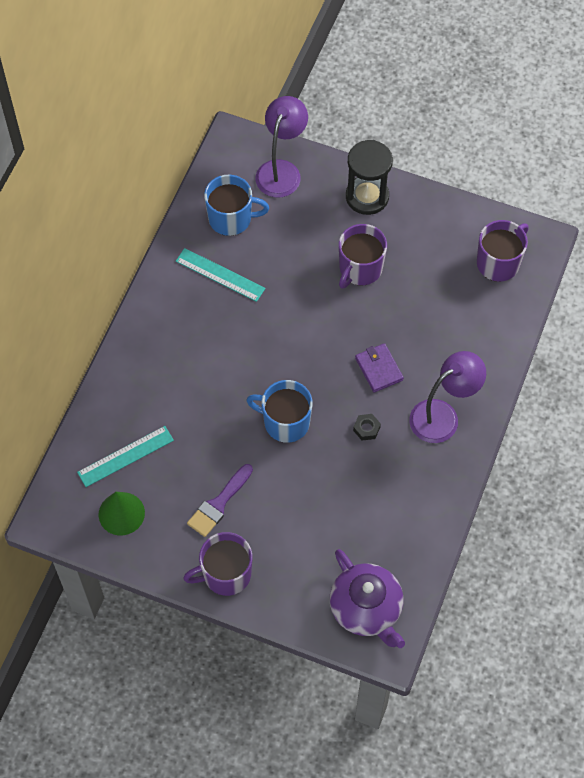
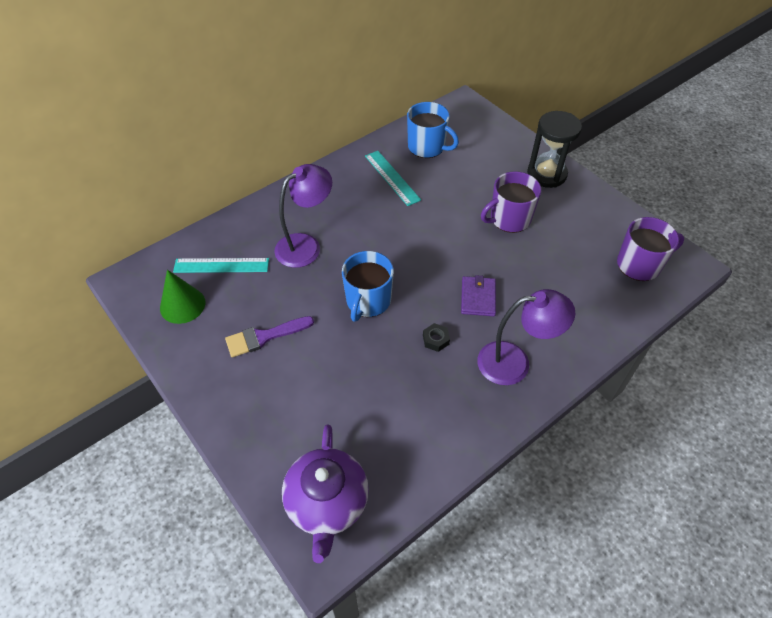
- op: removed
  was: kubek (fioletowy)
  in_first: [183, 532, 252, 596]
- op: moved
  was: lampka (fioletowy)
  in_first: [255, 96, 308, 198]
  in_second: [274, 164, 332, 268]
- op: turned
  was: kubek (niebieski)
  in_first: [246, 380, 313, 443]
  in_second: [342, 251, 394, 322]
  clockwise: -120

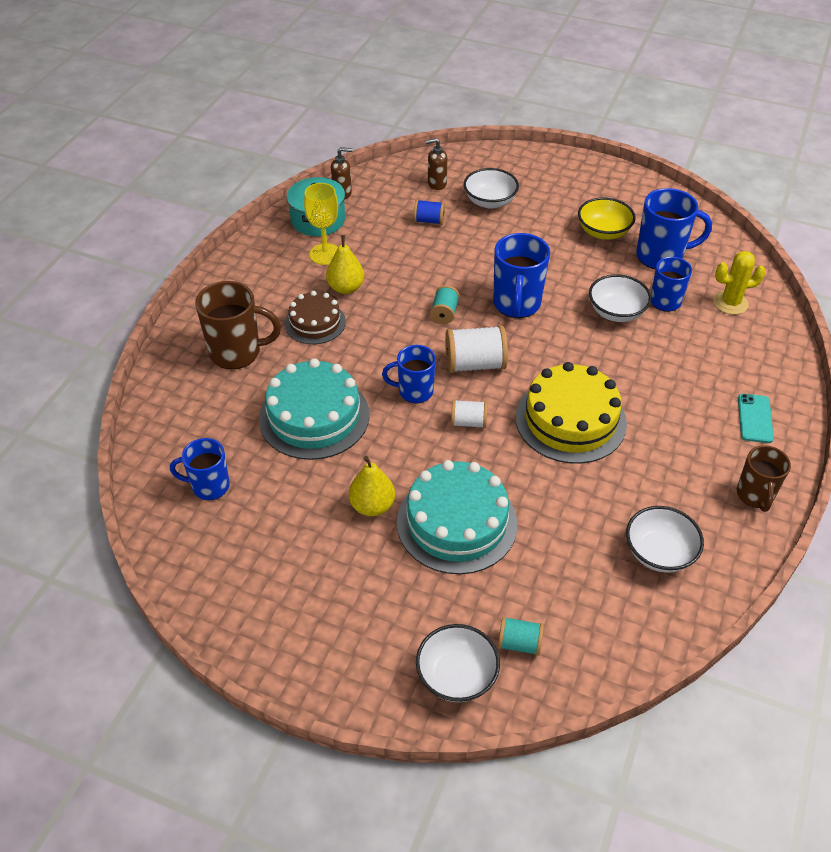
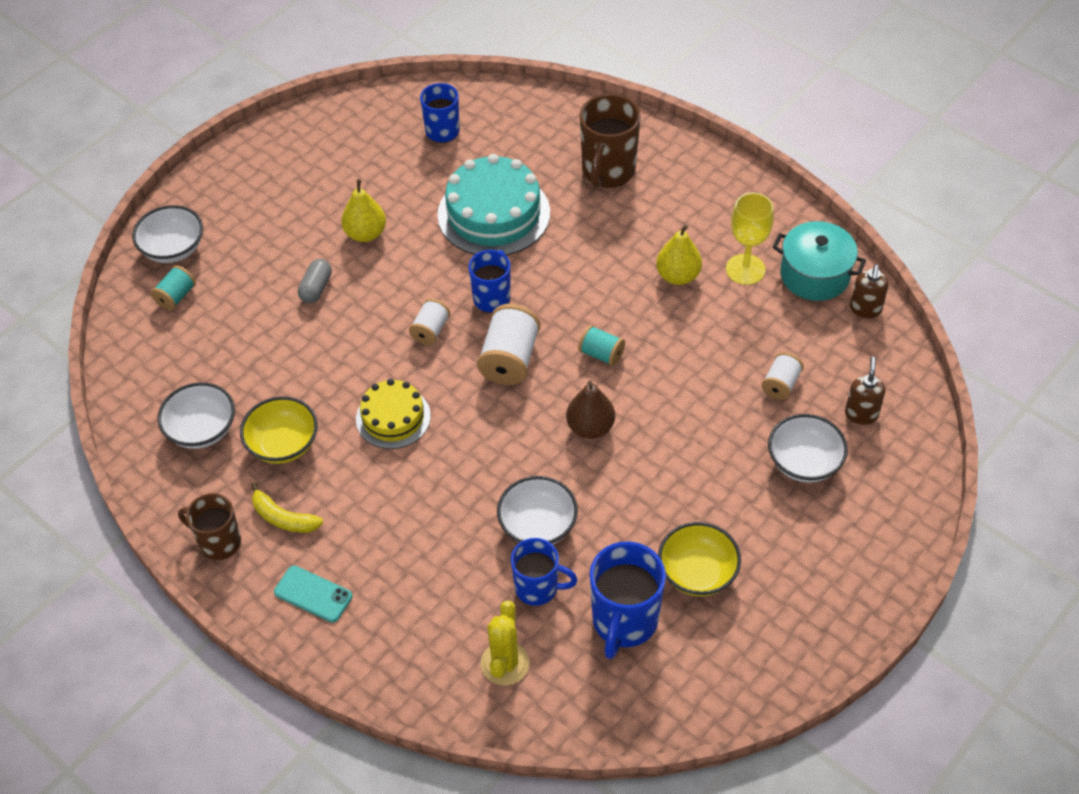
- op: removed
  was: tort (brązowy)
  in_first: [285, 291, 346, 344]
- op: added
  now: miska (żółty)
  in_second: [240, 396, 318, 464]
- op: added
  now: banan (żółty)
  in_second: [251, 482, 323, 533]
- op: replaced
  was: tort (turkusowy)
  now: kapsułka (szary)
  in_first: [397, 460, 517, 574]
  in_second: [298, 259, 332, 304]
- op: replaced
  was: kubek (niebieski)
  now: gruszka (brązowy)
  in_first: [493, 233, 550, 318]
  in_second: [566, 381, 615, 439]
- op: recoloured
  was: szpulka (niebieski)
  now: szpulka (biały)
  in_first: [414, 200, 445, 225]
  in_second: [762, 352, 803, 400]
- op: resized
  was: tort (żółty)
  in_first: [515, 362, 627, 464]
  in_second: [356, 379, 431, 449]
  ratio: 0.6

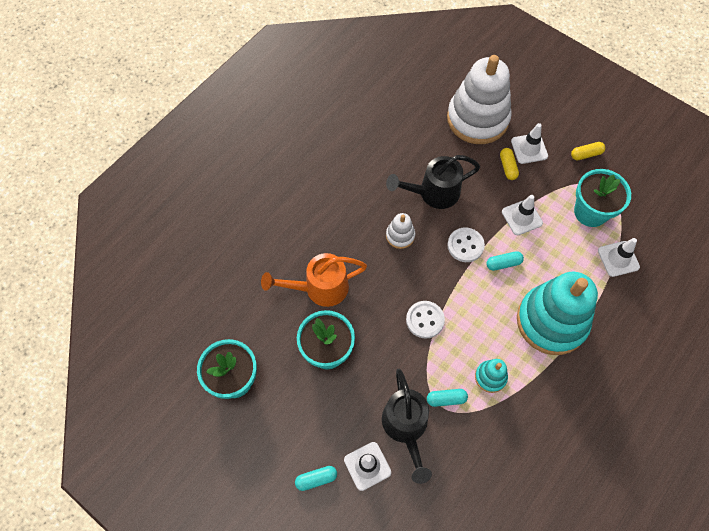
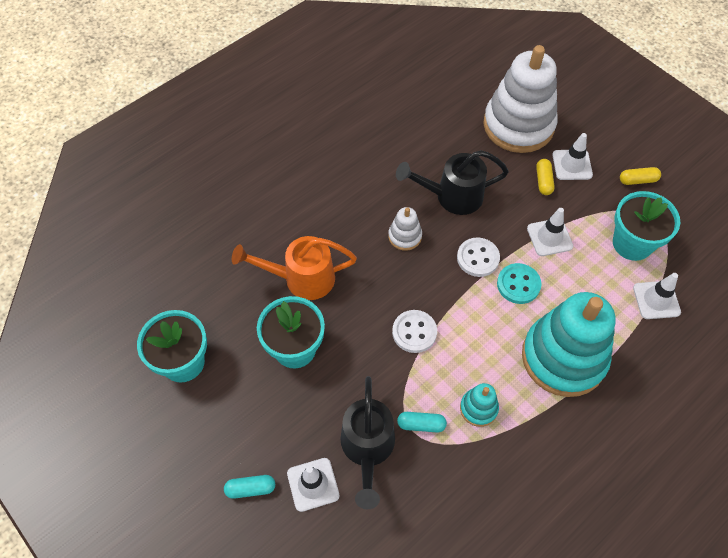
- op: replaced
  was: kapsułka (turkusowy)
  now: guzik (turkusowy)
  in_first: [486, 251, 524, 271]
  in_second: [497, 263, 542, 304]

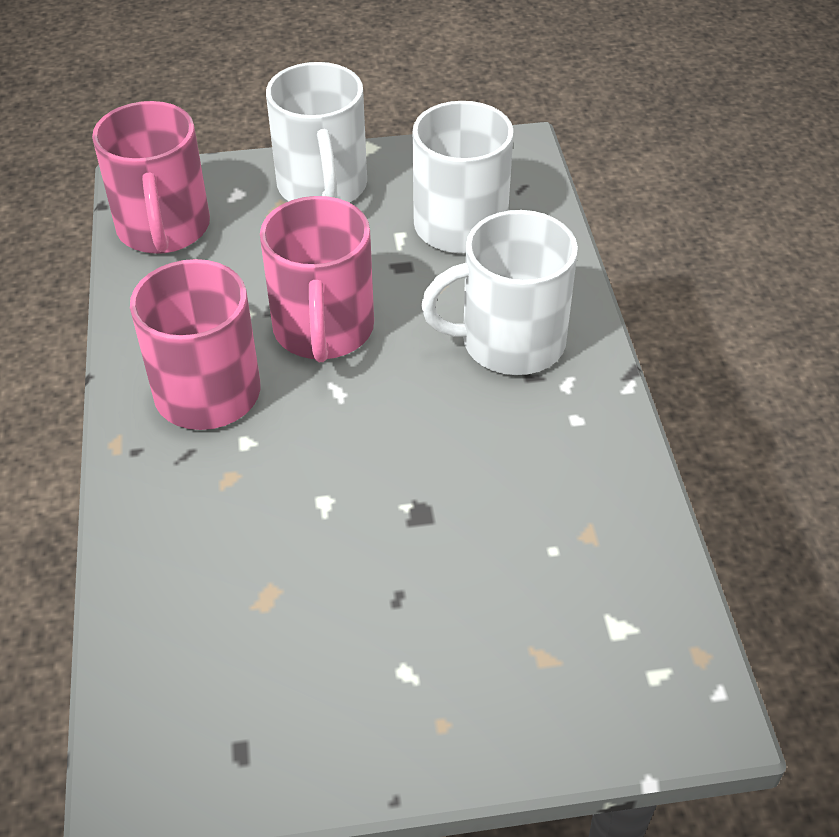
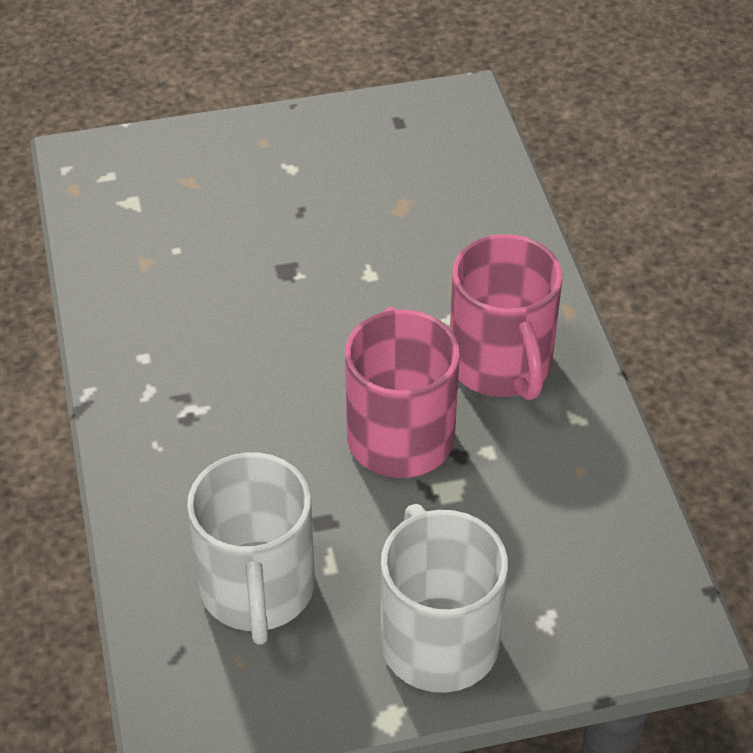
- op: removed
  was: kubek (różowy)
  in_first: [92, 101, 210, 254]
- op: removed
  was: kubek (biały)
  in_first: [421, 210, 578, 375]

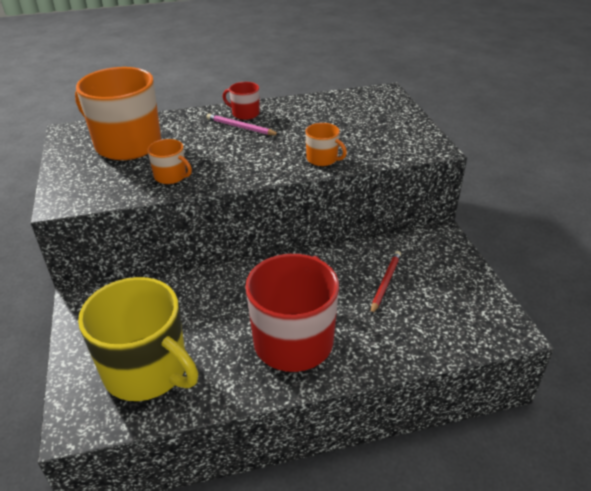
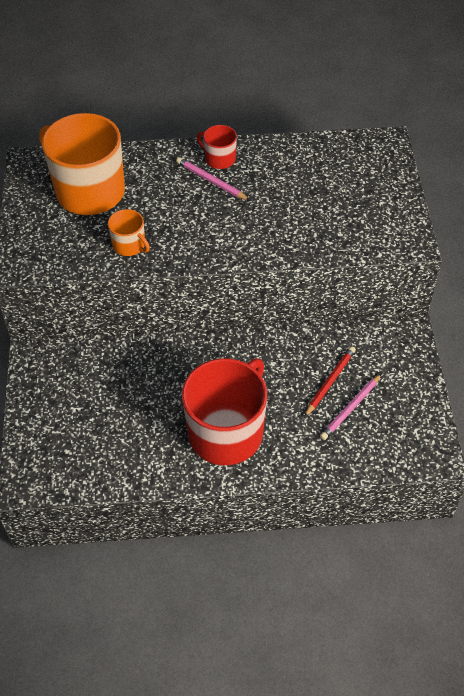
- op: removed
  was: kubek (żółty)
  in_first: [78, 277, 198, 401]
- op: removed
  was: kubek (pomarańczowy)
  in_first: [305, 123, 347, 166]
- op: added
  now: ołówek (różowy)
  in_second: [320, 373, 382, 440]

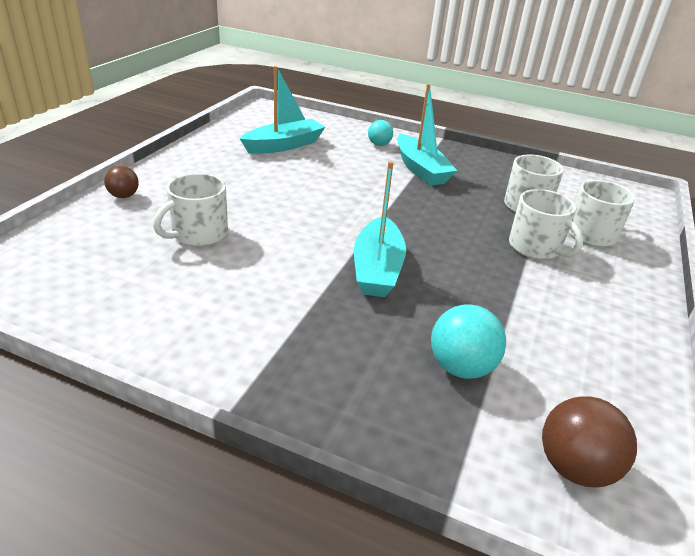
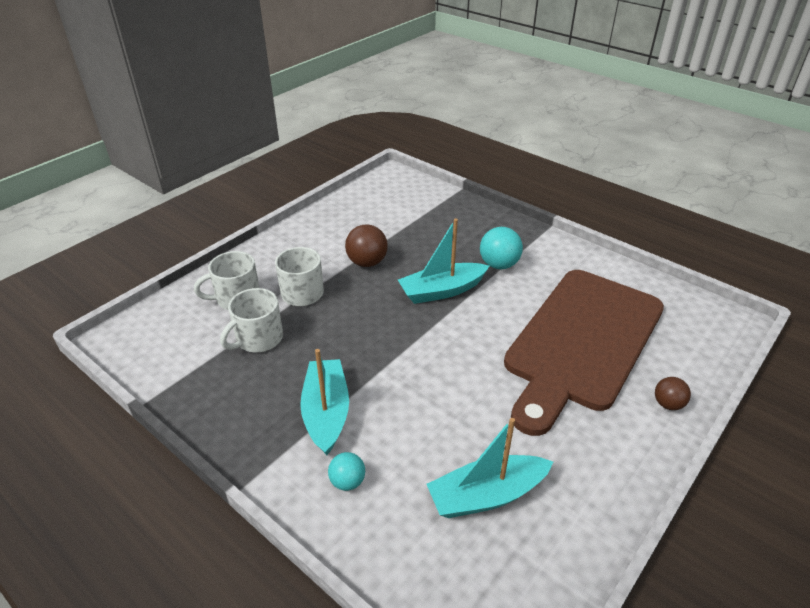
- op: moved
  was: piłka (turkusowy)
  in_first: [431, 304, 506, 379]
  in_second: [480, 227, 523, 269]
- op: moved
  was: piłka (brązowy)
  in_first: [542, 396, 637, 488]
  in_second: [345, 225, 388, 267]
- op: replaced
  was: kubek (biały)
  now: deska do krojenia (brązowy)
  in_first: [153, 173, 228, 247]
  in_second: [504, 270, 664, 436]
- op: turned
  was: łódka (turkusowy)
  in_first: [354, 161, 406, 297]
  in_second: [398, 219, 489, 304]
  clockwise: -135

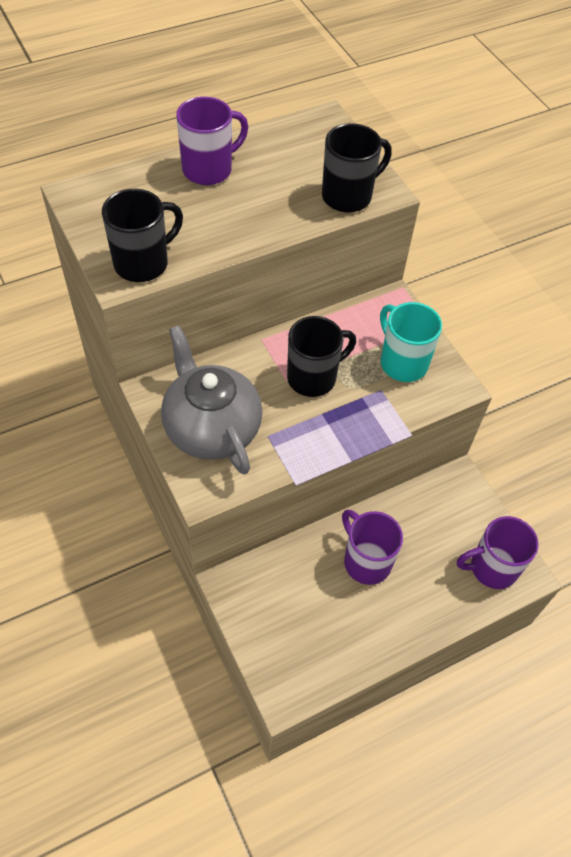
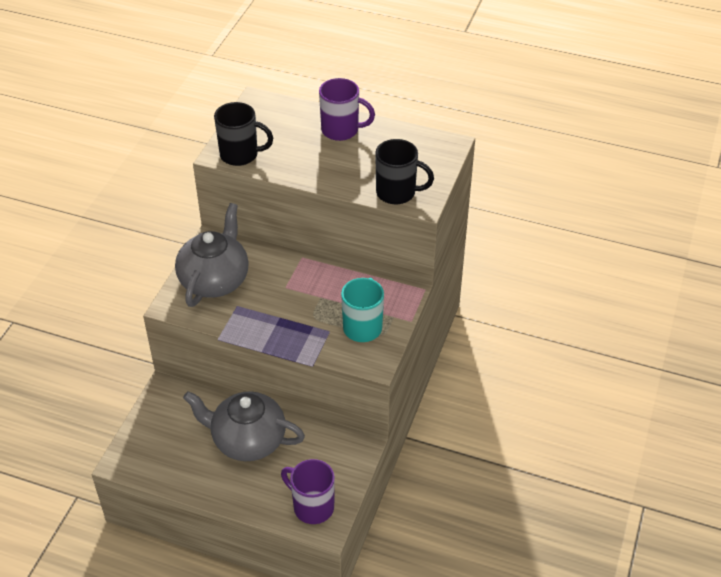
- op: removed
  was: kubek (czarny)
  in_first: [287, 316, 356, 397]
- op: replaced
  was: kubek (fioletowy)
  now: imbryk (szary)
  in_first: [342, 510, 403, 585]
  in_second: [183, 391, 305, 461]

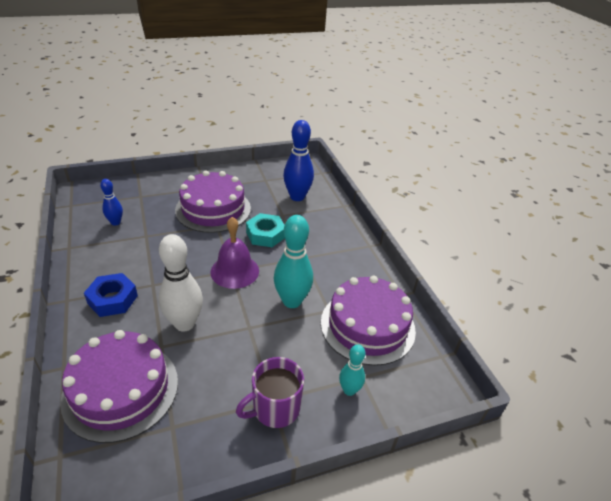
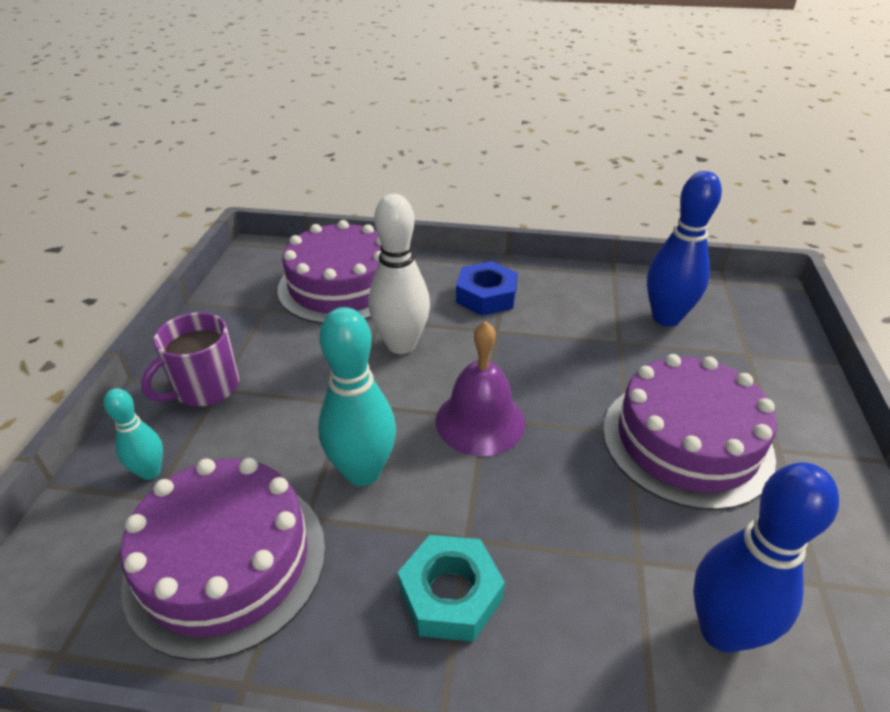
- op: moved
  was: nakrętka (turkusowy)
  in_first: [246, 213, 285, 247]
  in_second: [398, 535, 505, 642]
- op: turned
  was: kubek (fioletowy)
  in_first: [236, 357, 304, 428]
  in_second: [141, 312, 239, 407]
  clockwise: -135
- op: resized
  was: kręgiel (niebieski)
  in_first: [100, 179, 123, 226]
  in_second: [647, 171, 722, 326]
  ratio: 1.79

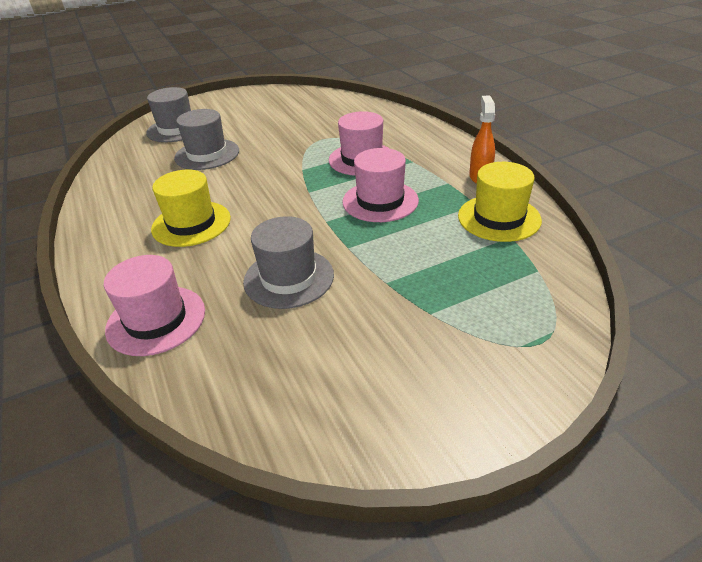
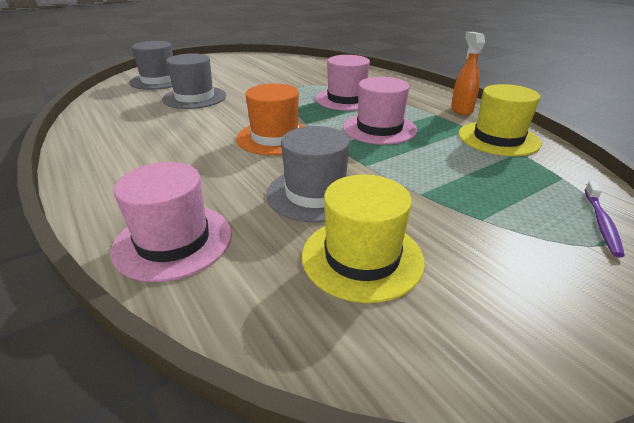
- op: added
  now: kapelusz (pomarańczowy)
  in_second: [236, 84, 306, 155]
- op: added
  now: szczoteczka do zębów (fioletowy)
  in_second: [585, 181, 625, 257]
- op: moved
  was: kapelusz (żółty)
  in_first: [151, 170, 231, 247]
  in_second: [302, 175, 425, 303]

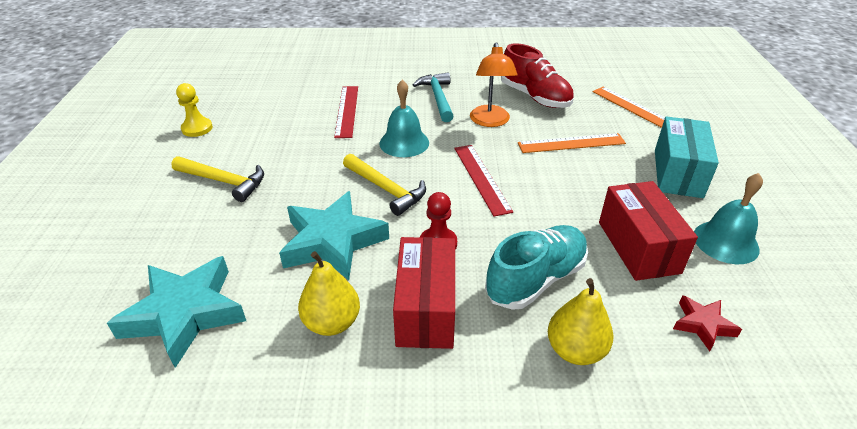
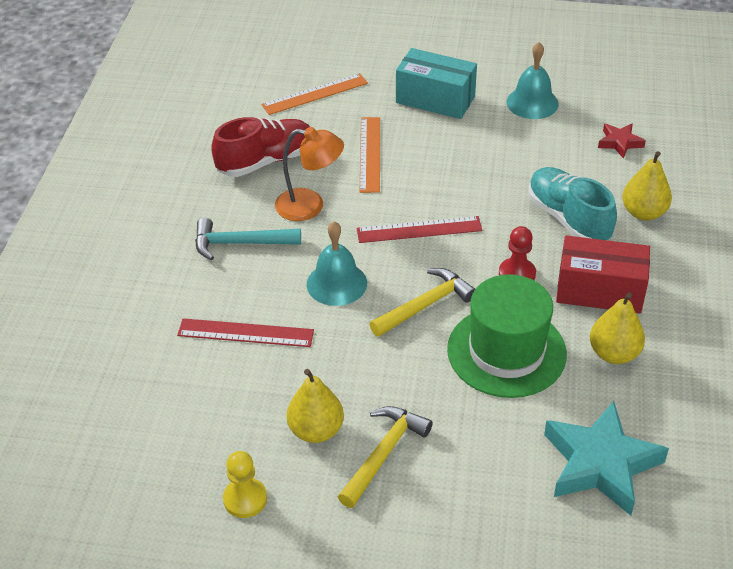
- op: removed
  was: pudełko (czerwony)
  in_first: [599, 181, 698, 281]
- op: added
  now: gruszka (żółty)
  in_second: [287, 369, 344, 443]
- op: replaced
  was: gwiazda (turkusowy)
  now: kapelusz (zielony)
  in_first: [279, 191, 389, 280]
  in_second: [447, 274, 567, 398]

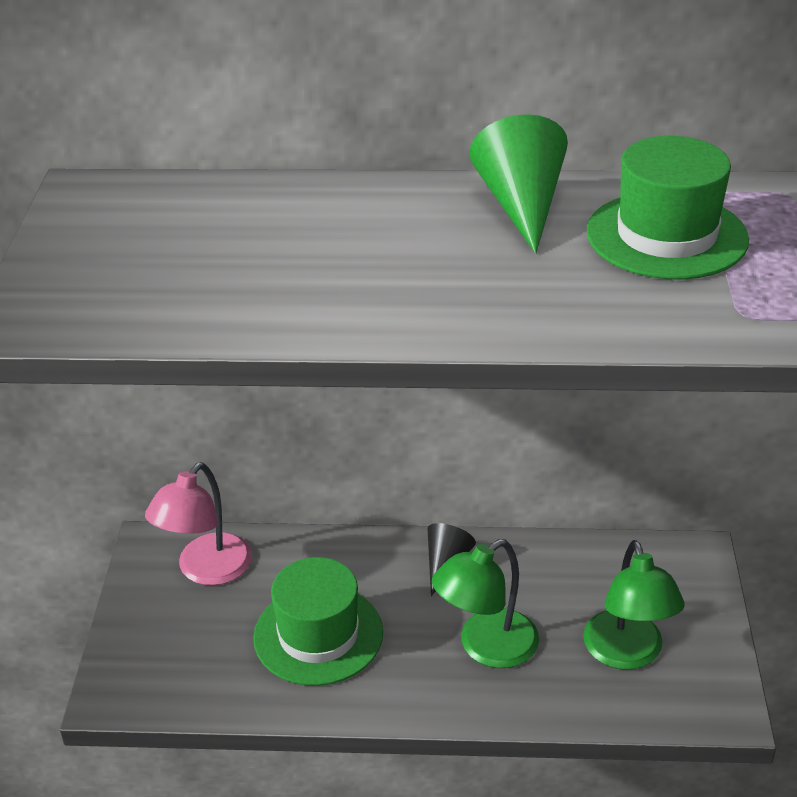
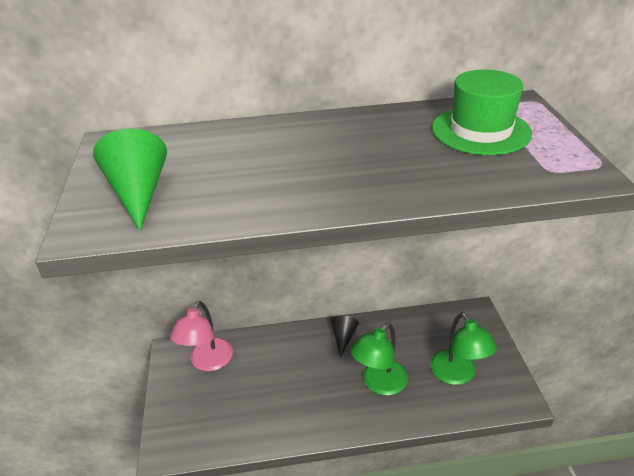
- op: removed
  was: kapelusz (zielony)
  in_first: [253, 557, 383, 686]
- op: moved
  was: stożek (zielony)
  in_first: [470, 114, 568, 254]
  in_second: [93, 129, 167, 231]

